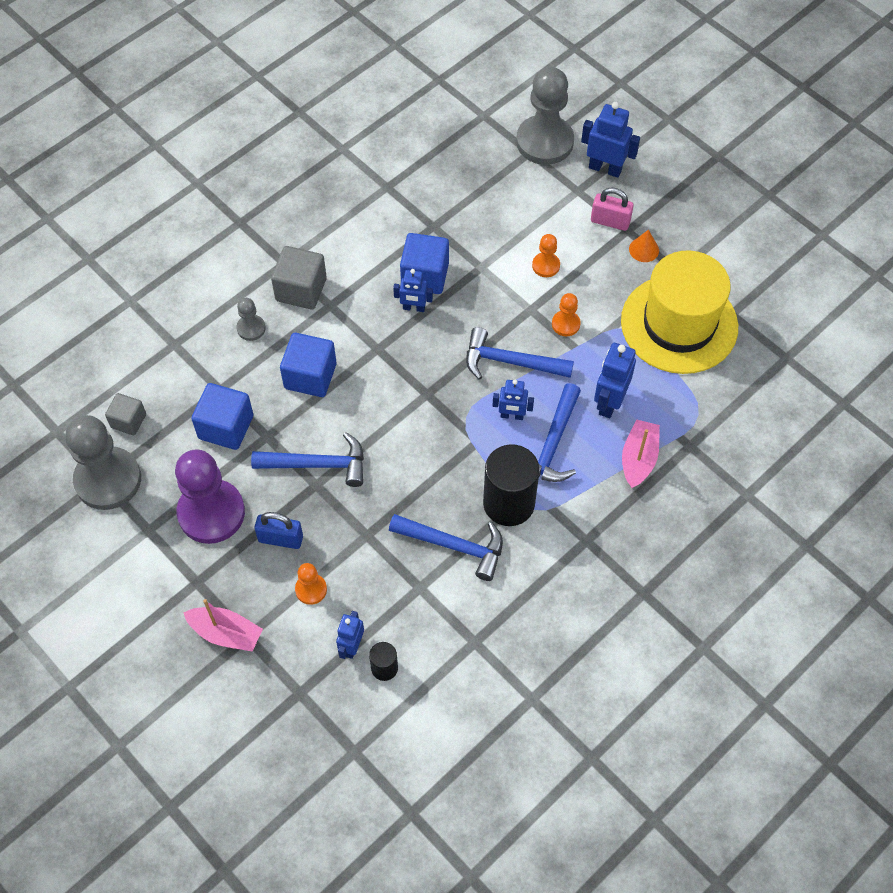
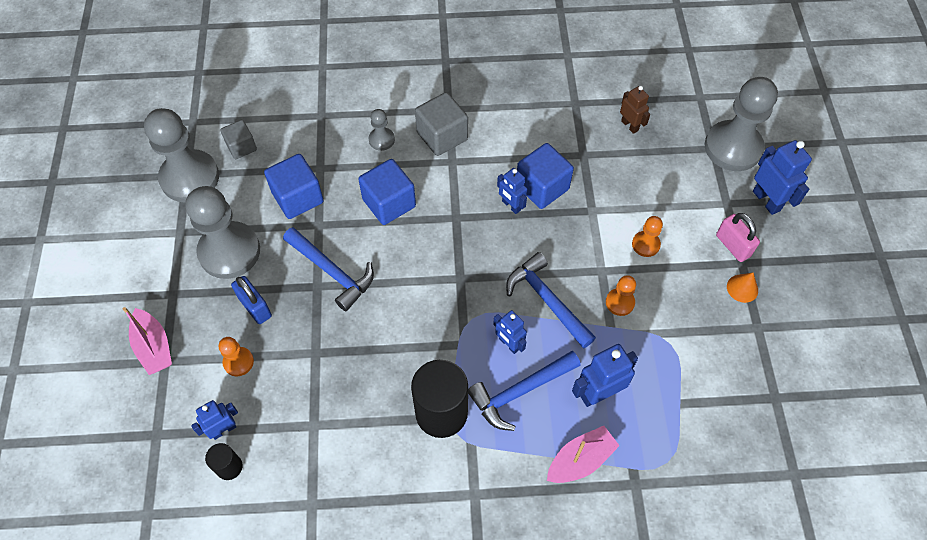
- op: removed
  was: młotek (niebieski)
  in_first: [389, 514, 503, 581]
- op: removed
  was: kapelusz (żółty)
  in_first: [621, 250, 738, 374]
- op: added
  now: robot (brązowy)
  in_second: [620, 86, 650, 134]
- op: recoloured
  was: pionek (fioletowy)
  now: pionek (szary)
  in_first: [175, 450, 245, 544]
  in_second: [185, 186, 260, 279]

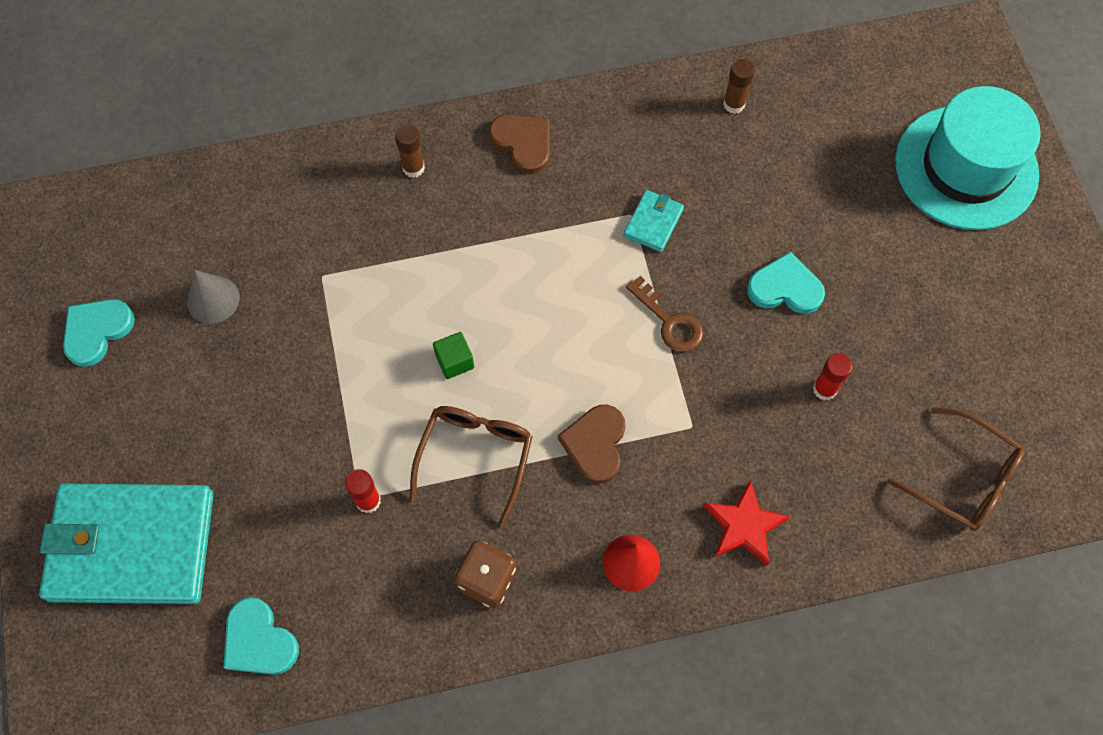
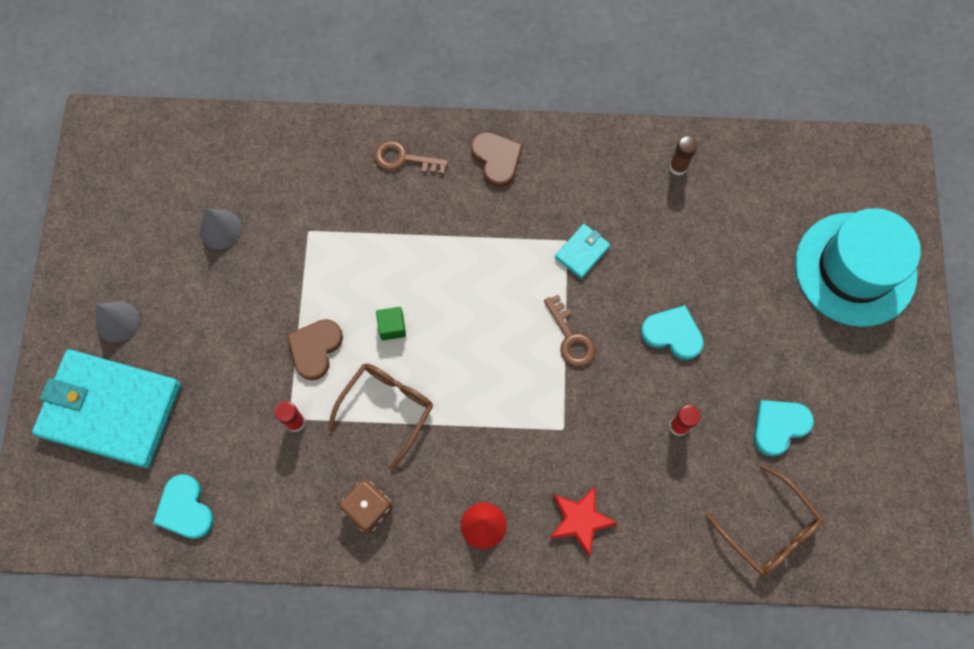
- op: added
  now: stożek (szary)
  in_second: [96, 301, 139, 343]
- op: moved
  was: serce (turkusowy)
  in_first: [63, 299, 135, 367]
  in_second: [754, 400, 814, 456]
- op: moved
  was: serce (brązowy)
  in_first: [558, 405, 626, 483]
  in_second: [287, 319, 343, 380]
- op: replaced
  was: klej w sztyfcie (brązowy)
  now: klucz (brązowy)
  in_first: [395, 124, 425, 178]
  in_second: [374, 140, 448, 174]

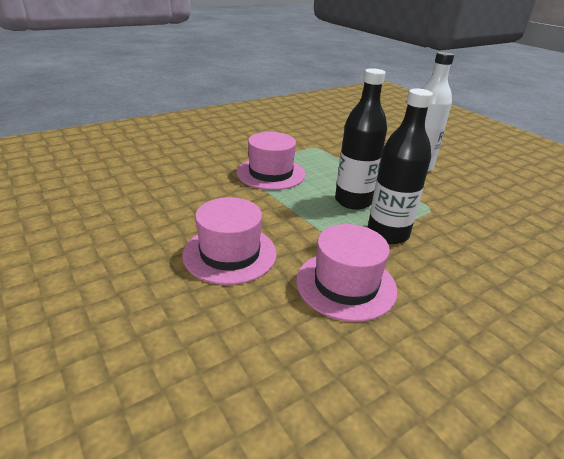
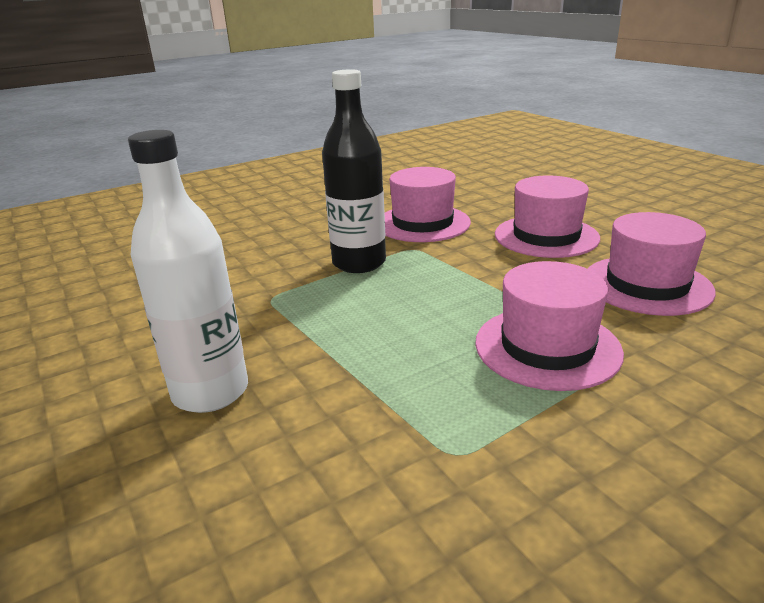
- op: removed
  was: butelka (czarny)
  in_first: [335, 68, 387, 210]
- op: added
  now: kapelusz (różowy)
  in_second: [588, 212, 716, 316]

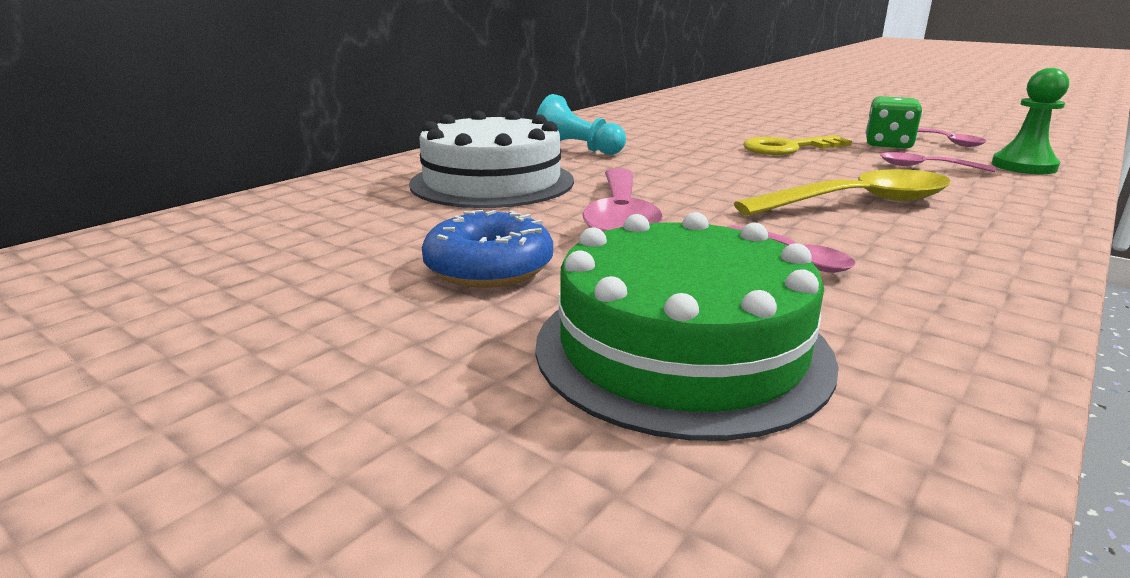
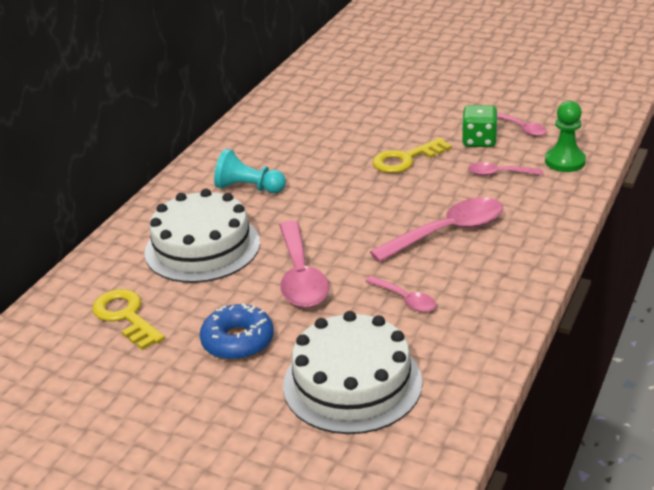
- op: added
  now: klucz (żółty)
  in_second: [92, 289, 165, 350]
- op: recoloured
  was: tort (zielony)
  now: tort (biały)
  in_first: [535, 212, 839, 441]
  in_second: [283, 311, 422, 434]
- op: recoloured
  was: łyżka (żółty)
  now: łyżka (różowy)
  in_first: [734, 169, 951, 216]
  in_second: [370, 197, 503, 262]

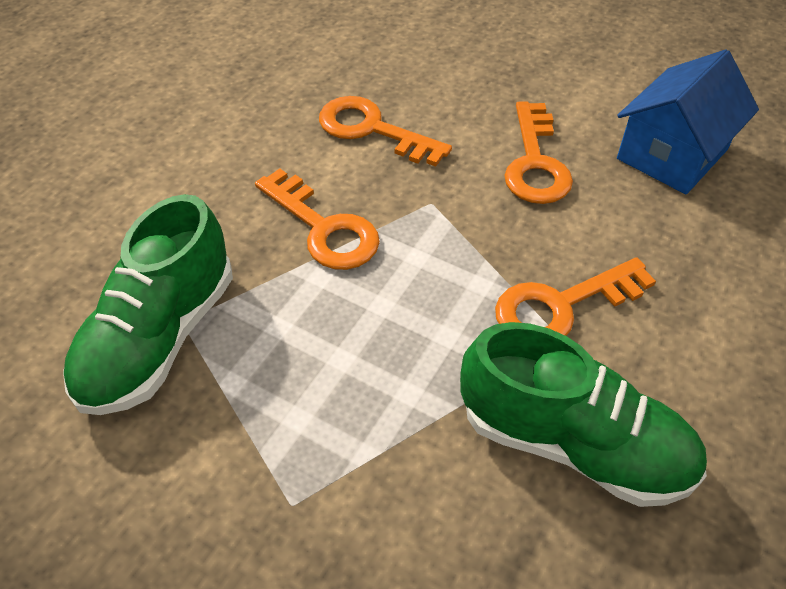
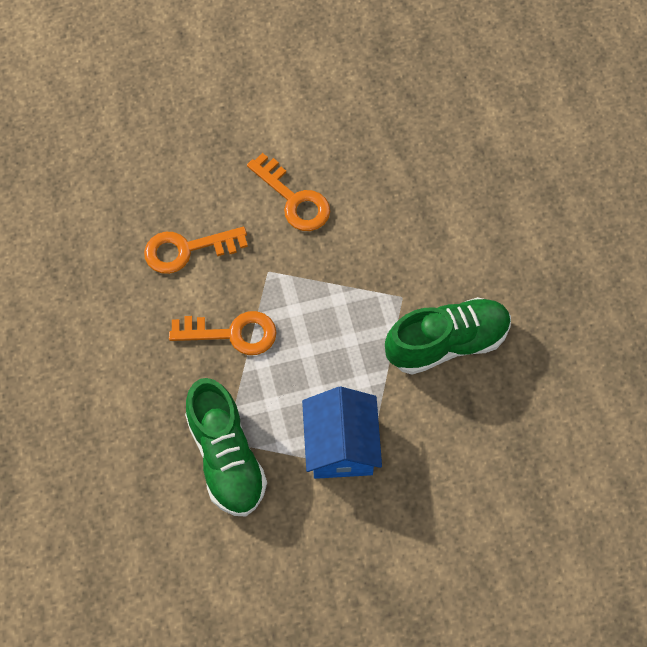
- op: removed
  was: klucz (pomarańczowy)
  in_first: [495, 257, 656, 336]
- op: moved
  was: domek (niebieski)
  in_first: [617, 49, 759, 195]
  in_second: [302, 387, 382, 479]

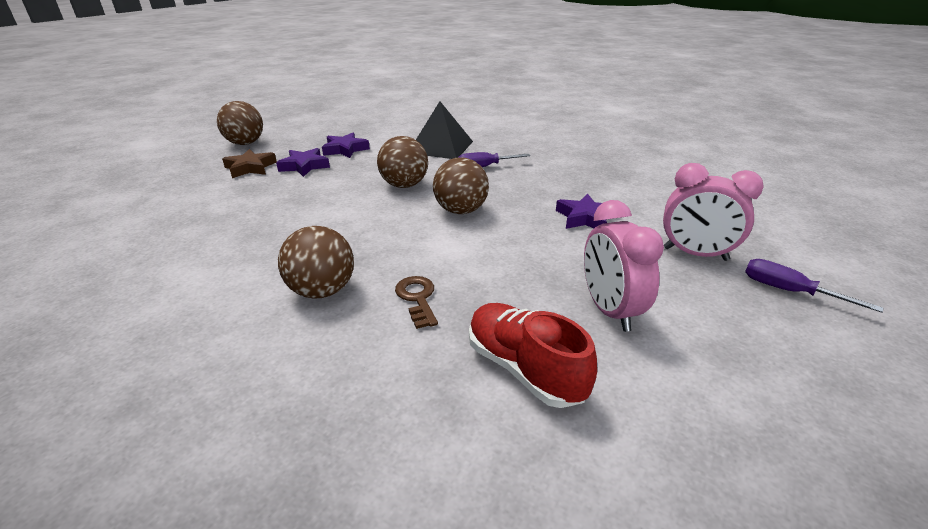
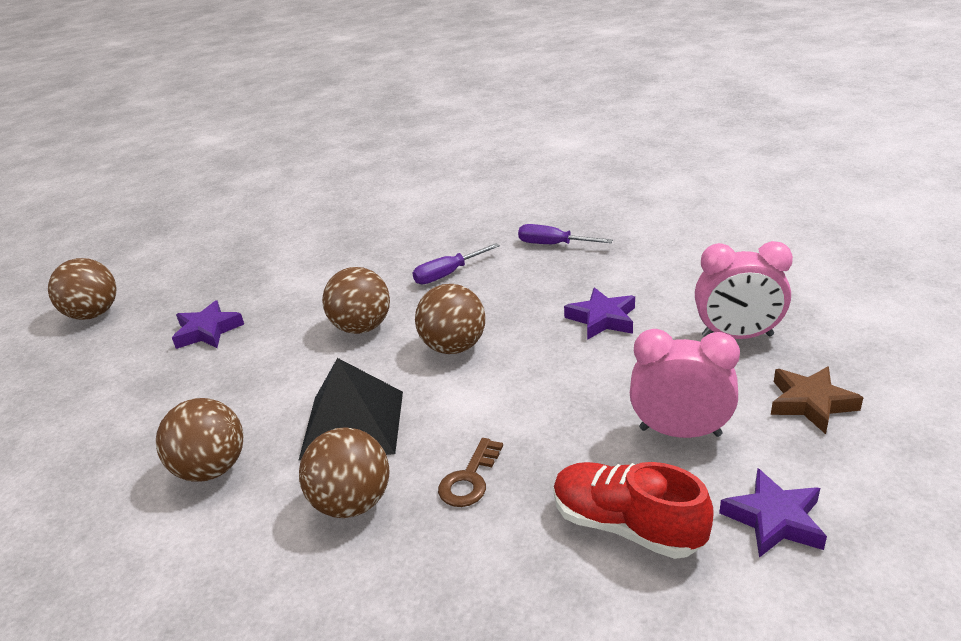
- op: added
  now: piłka (brązowy)
  in_second: [156, 398, 243, 482]
- op: moved
  was: gwiazda (brązowy)
  in_first: [222, 149, 277, 178]
  in_second: [771, 366, 864, 434]
- op: moved
  was: gwiazda (fioletowy)
  in_first: [322, 133, 370, 158]
  in_second: [719, 468, 827, 558]
- op: moved
  was: piramida (czarny)
  in_first: [416, 101, 473, 159]
  in_second: [298, 358, 403, 461]
- op: moved
  was: śrubokręt (fioletowy)
  in_first: [745, 259, 883, 313]
  in_second: [518, 224, 613, 244]
- op: turned
  was: klucz (brązowy)
  in_first: [395, 276, 438, 329]
  in_second: [438, 438, 503, 507]
  clockwise: -120
- op: turned
  was: budzik (różowy)
  in_first: [584, 200, 664, 332]
  in_second: [630, 329, 740, 438]
  clockwise: 135

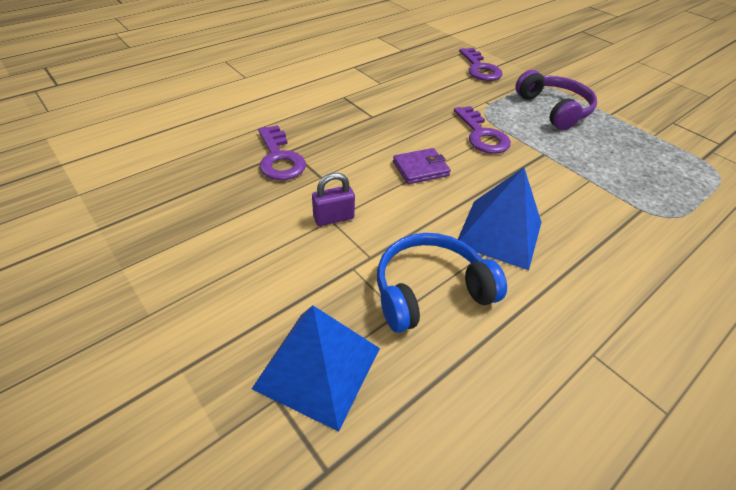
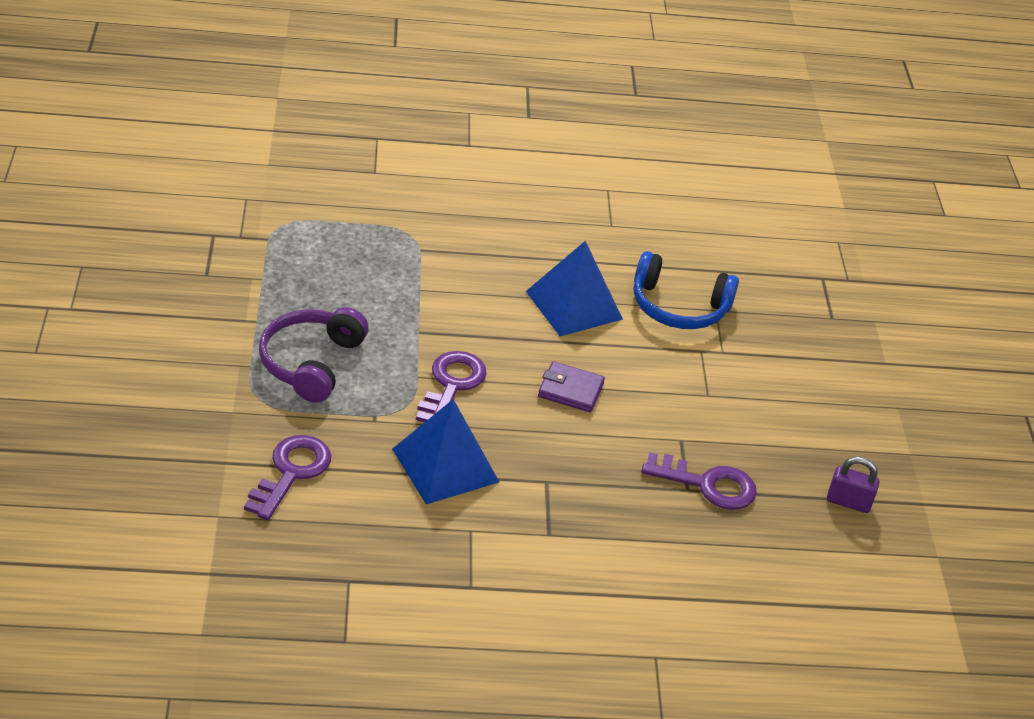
- op: moved
  was: piramida (niebieski)
  in_first: [252, 305, 380, 432]
  in_second: [392, 399, 499, 504]
- op: moved
  was: kłódka (fioletowy)
  in_first: [312, 173, 355, 226]
  in_second: [827, 456, 880, 513]
- op: turned
  was: klucz (fioletowy)
  in_first: [258, 125, 306, 180]
  in_second: [641, 452, 757, 510]
  clockwise: 90

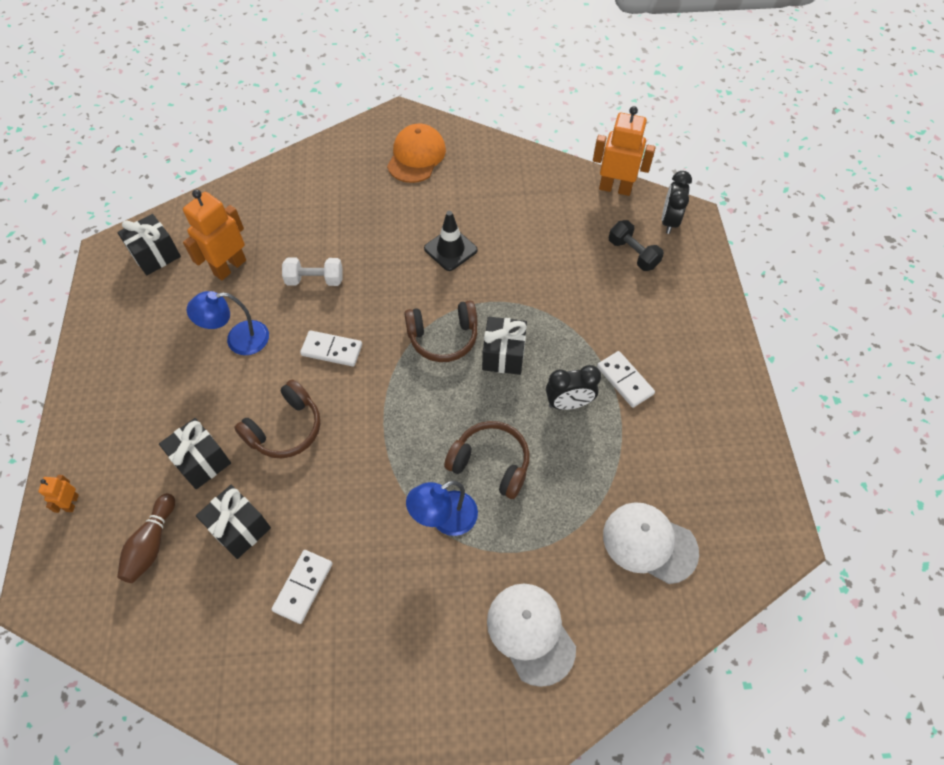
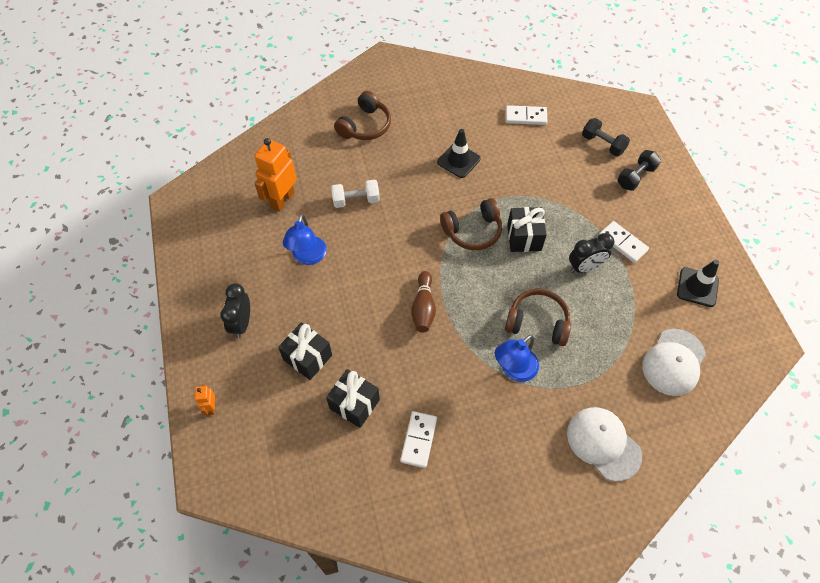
- op: removed
  was: prezent (czarny)
  in_first: [117, 214, 181, 275]
- op: removed
  was: czapka (pomarańczowy)
  in_first: [387, 124, 446, 183]
- op: removed
  was: robot (pomarańczowy)
  in_first: [593, 106, 656, 196]
- op: added
  now: hantel (czarny)
  in_second: [617, 150, 661, 191]
- op: added
  now: pachołek (czarny)
  in_second: [677, 260, 719, 307]
- op: moved
  was: kręgiel (brązowy)
  in_first: [117, 493, 175, 583]
  in_second: [411, 271, 436, 332]
- op: moved
  was: słuchawki (brązowy)
  in_first: [234, 379, 320, 458]
  in_second: [334, 91, 391, 140]
- op: moved
  was: kostka domina (biały)
  in_first: [300, 330, 362, 367]
  in_second: [506, 105, 548, 125]
- op: moved
  was: budzik (czarny)
  in_first: [662, 171, 692, 234]
  in_second: [220, 283, 250, 338]
- op: turned
  was: lampka (niebieski)
  in_first: [187, 291, 269, 355]
  in_second: [283, 214, 327, 265]
  clockwise: -60
- op: turned
  was: czapka (biały)
  in_first: [603, 502, 699, 584]
  in_second: [642, 329, 706, 396]
  clockwise: -75

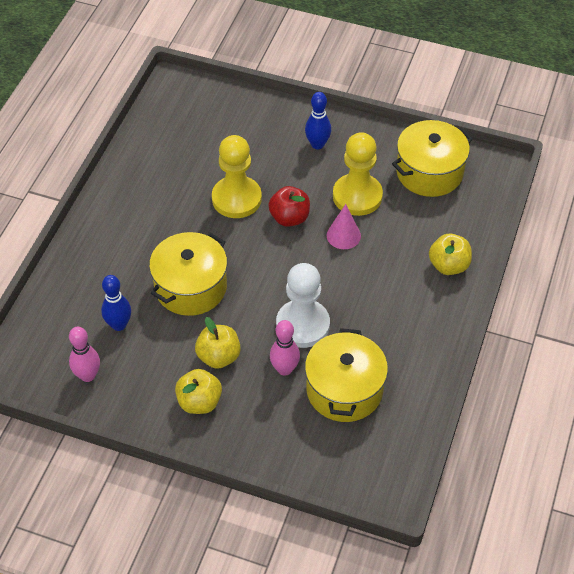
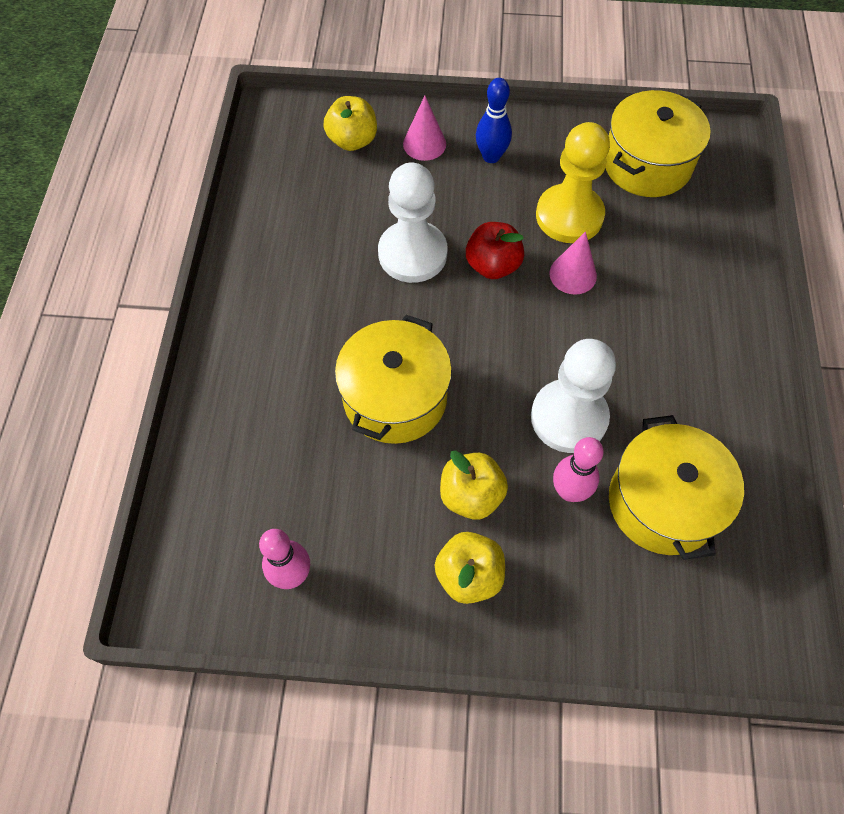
- op: removed
  was: kręgiel (niebieski)
  in_first: [101, 275, 131, 331]
- op: added
  now: stożek (różowy)
  in_second: [403, 96, 446, 161]
- op: moved
  was: jabłko (żółty)
  in_first: [429, 234, 472, 275]
  in_second: [324, 96, 377, 151]
- op: recoloured
  was: pionek (żółty)
  now: pionek (biały)
  in_first: [212, 135, 262, 218]
  in_second: [378, 162, 447, 283]

